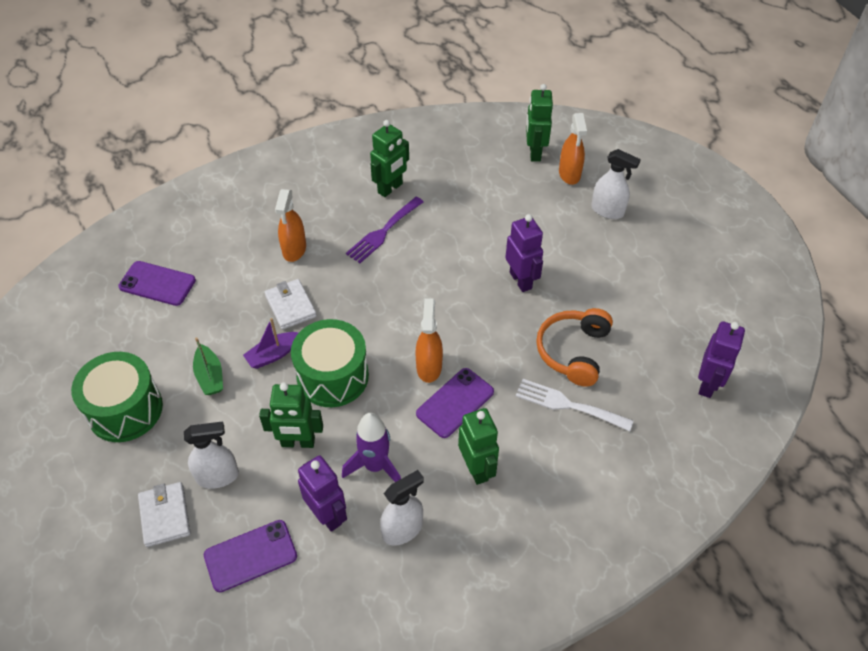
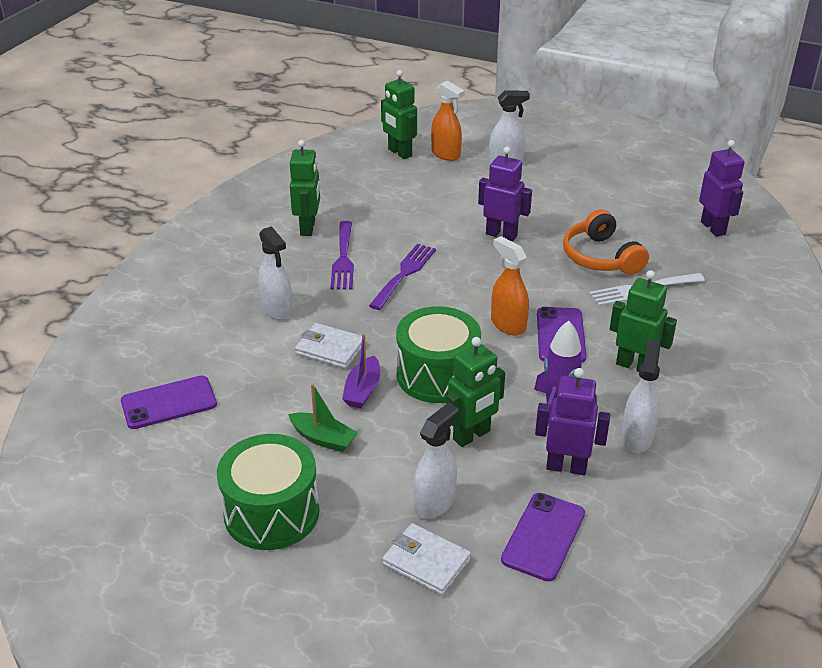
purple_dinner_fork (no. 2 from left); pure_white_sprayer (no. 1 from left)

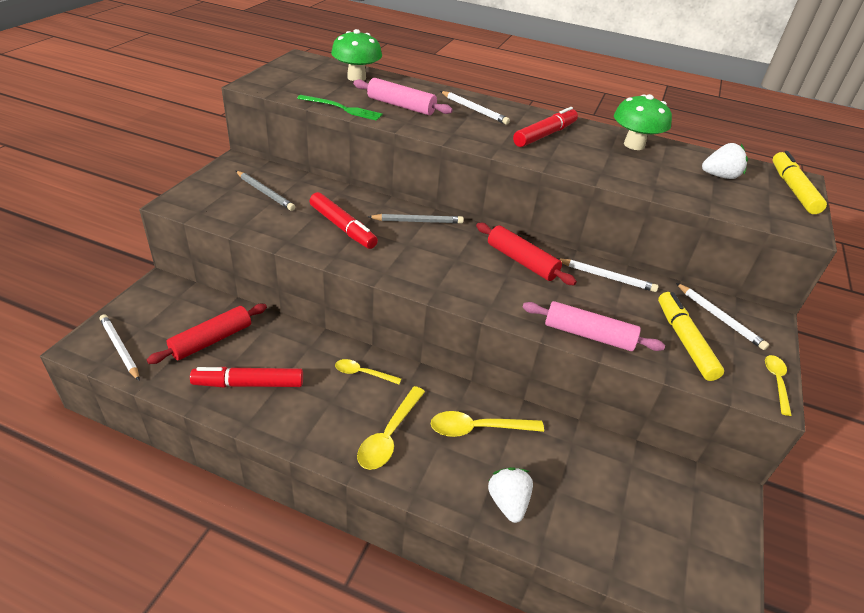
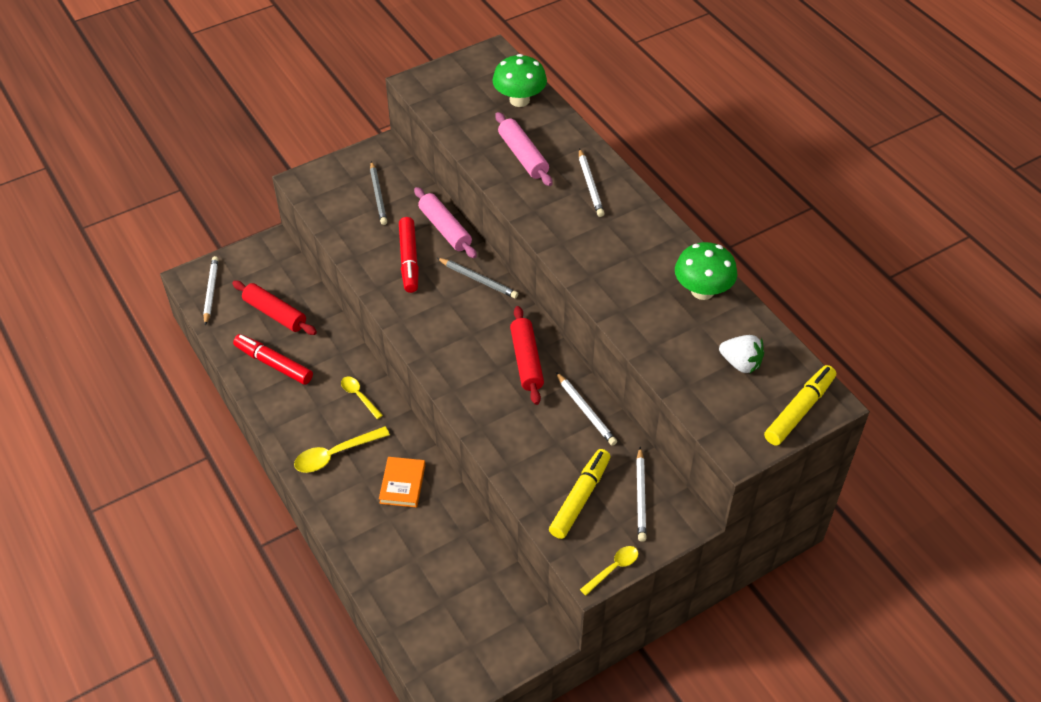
green_dinner_fork; pure_white_toy_strawberry (no. 1 from left in the first image); scarlet_marker (no. 3 from left in the first image); pink_rolling_pin (no. 1 from left); orange-coloured_book; scarlet_rolling_pin (no. 1 from left)

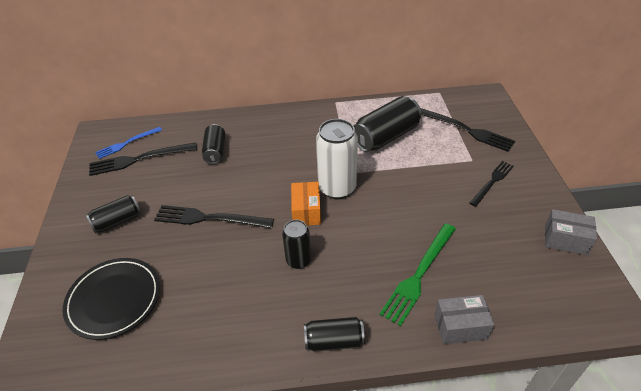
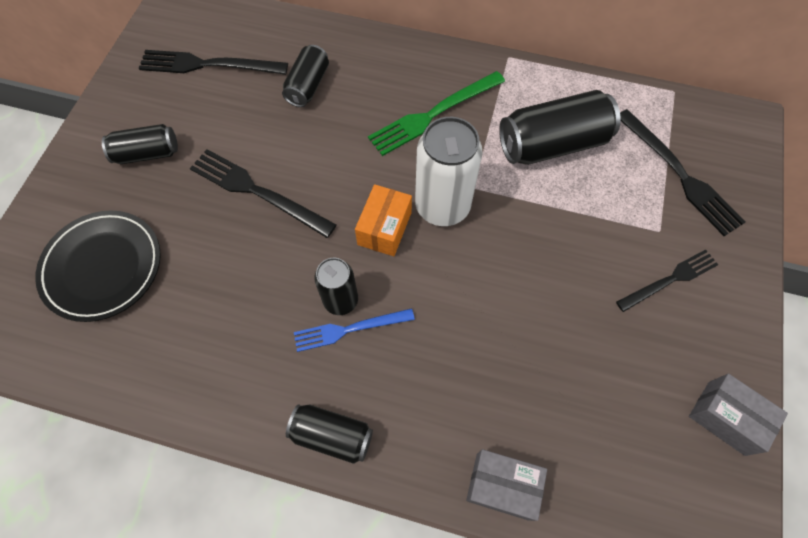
blue_dinner_fork; green_dinner_fork

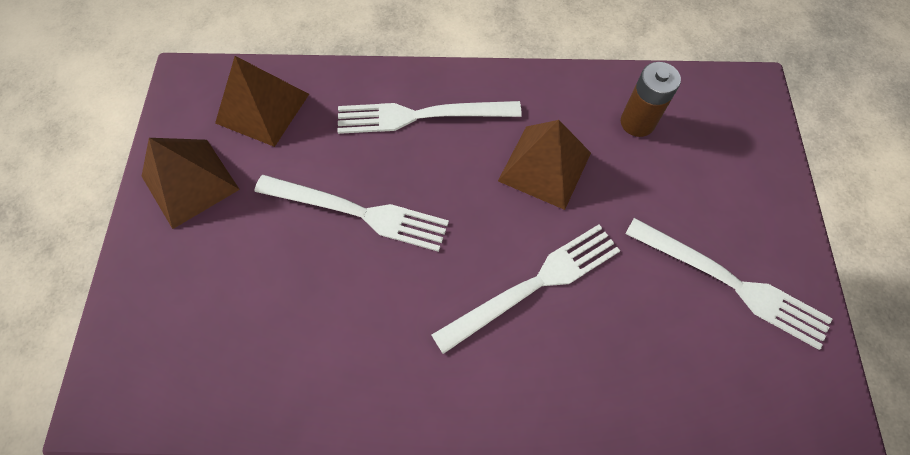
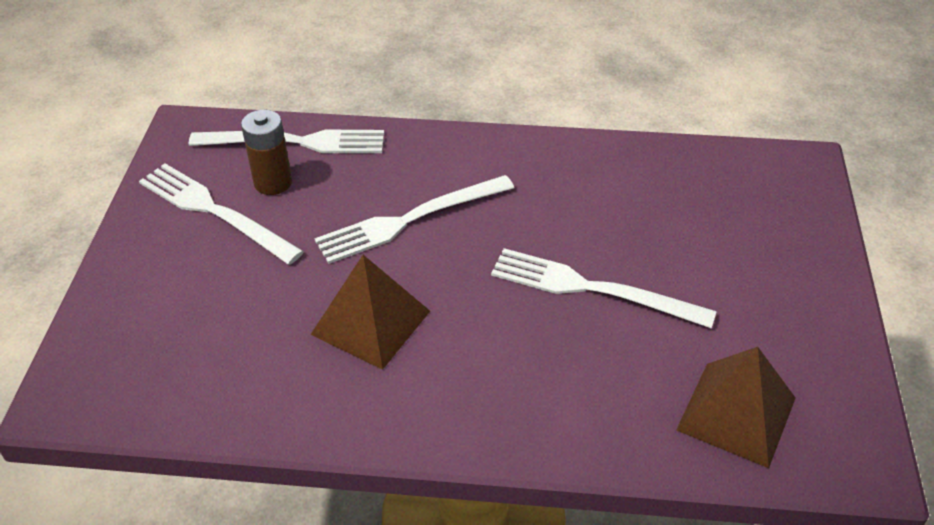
brown_pyramid_shape (no. 1 from left in the first image); pure_white_dinner_fork (no. 2 from left); brown_battery

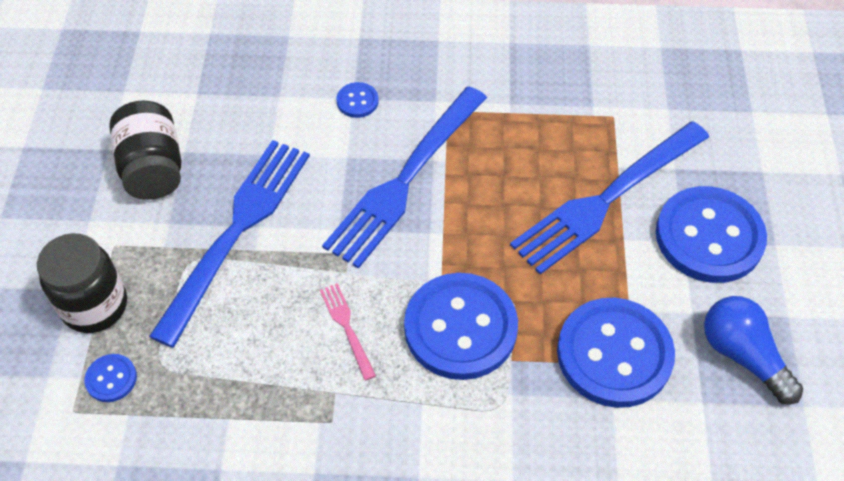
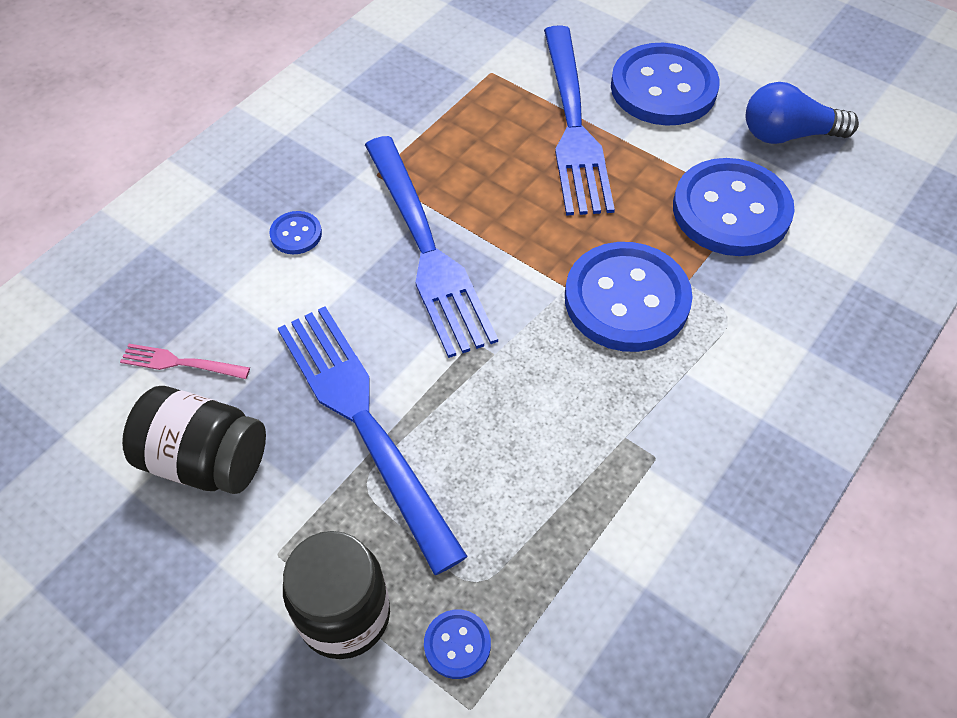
pink_dinner_fork

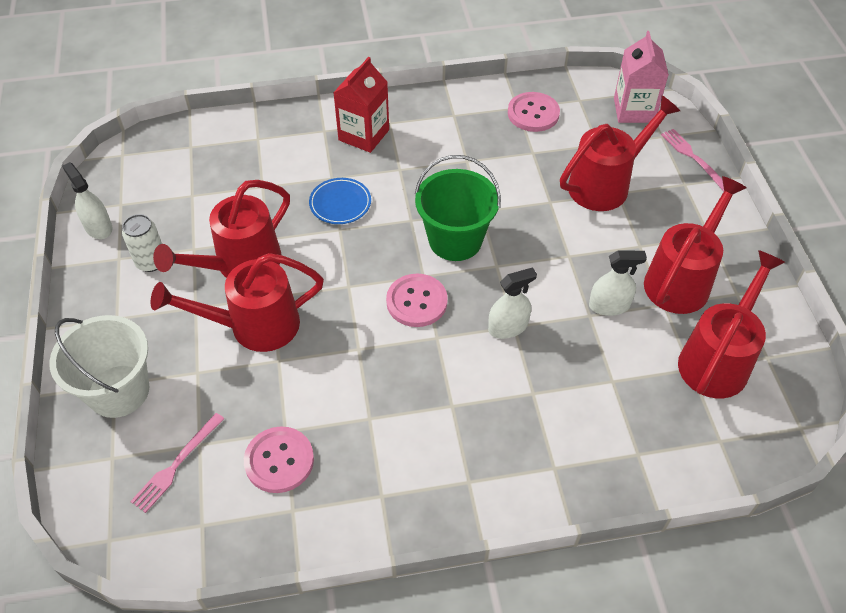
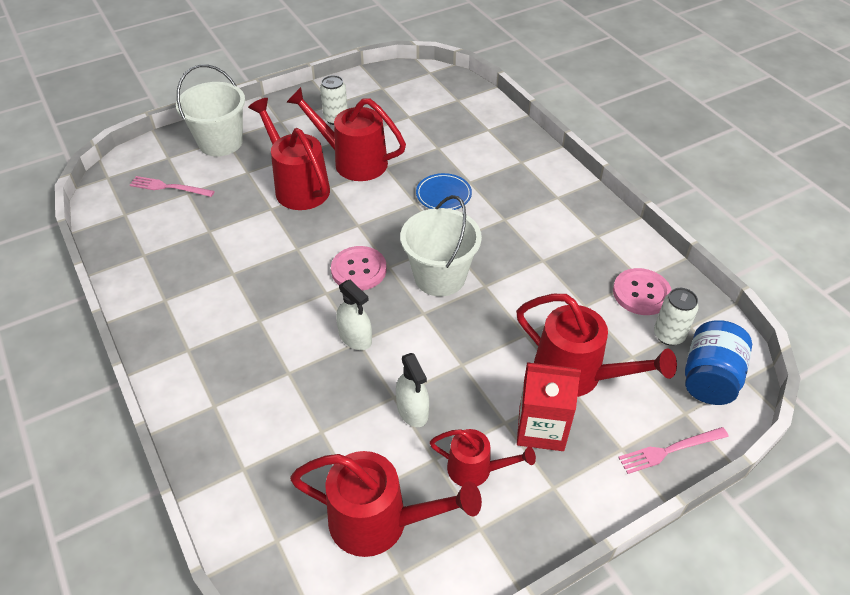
pure_white_sprayer (no. 1 from left in the first image); pink_sewing_button (no. 1 from left in the first image); pure_white_can (no. 2 from left); scarlet_carton; blue_preserve_jar; pure_white_pail (no. 2 from left); pink_dinner_fork (no. 2 from left); scarlet_watering_can (no. 4 from left)

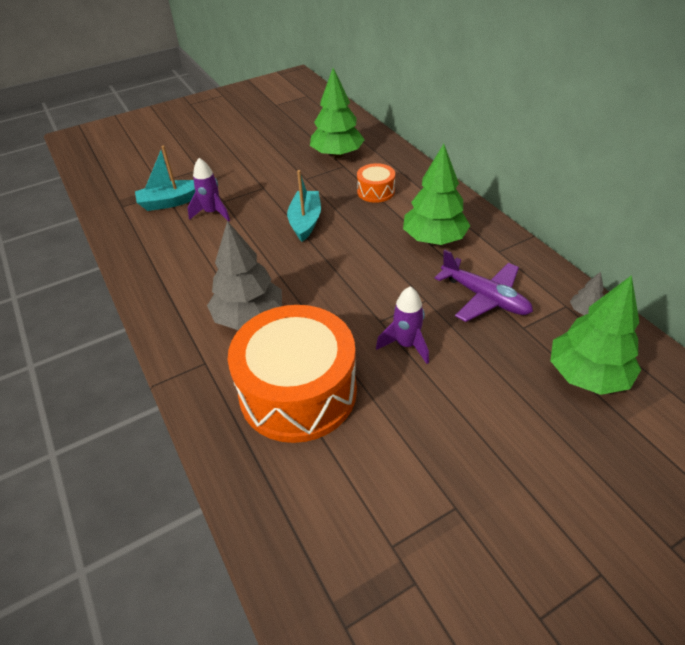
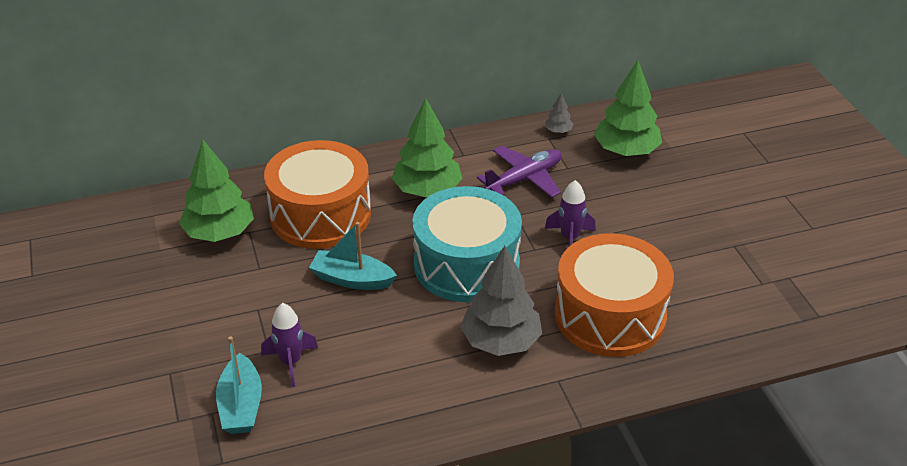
turquoise_drum; orange-coloured_drum (no. 1 from left)

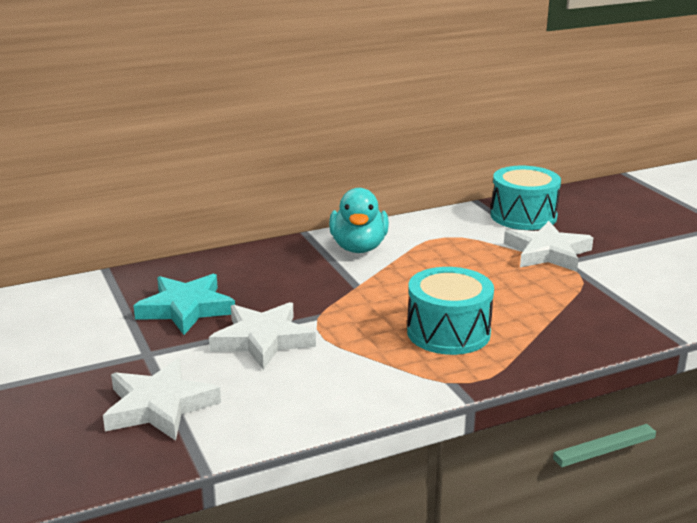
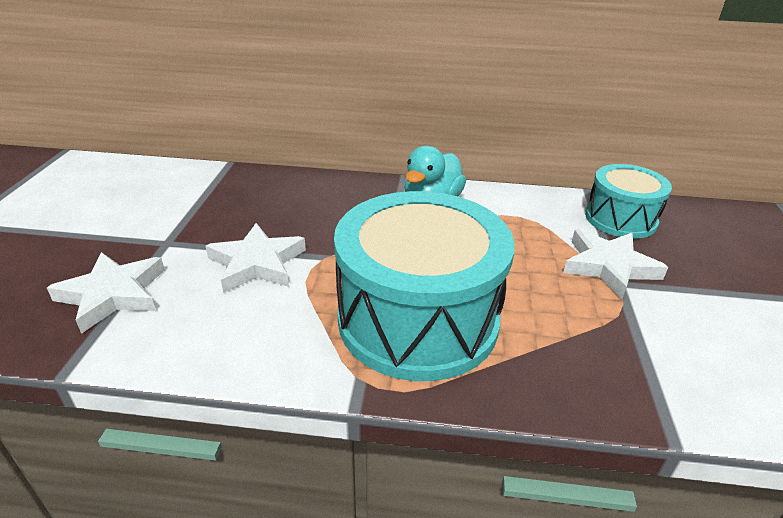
turquoise_five-pointed_star; turquoise_drum (no. 1 from left)

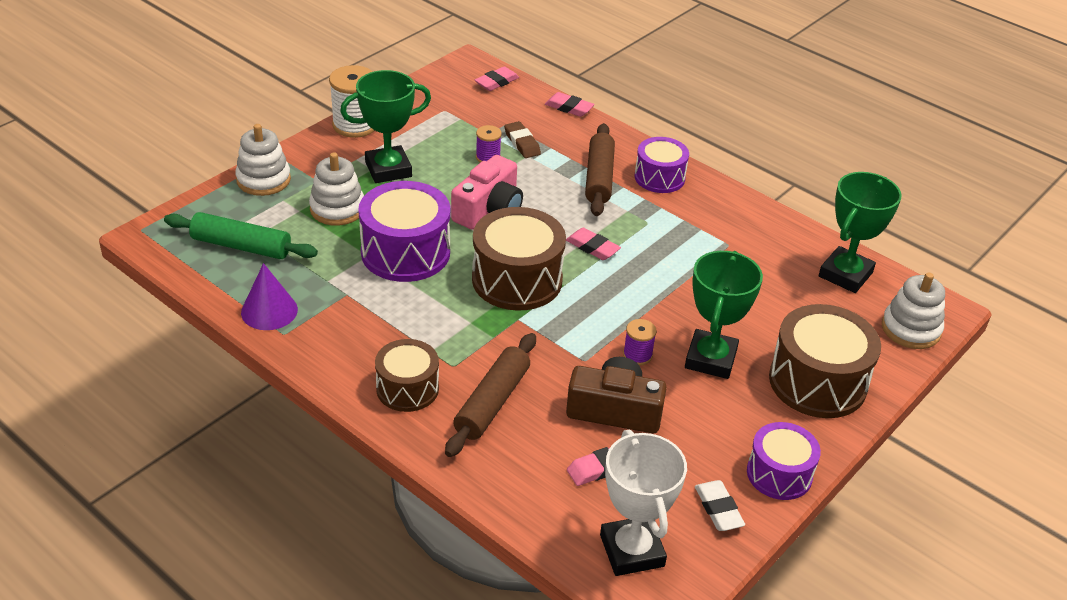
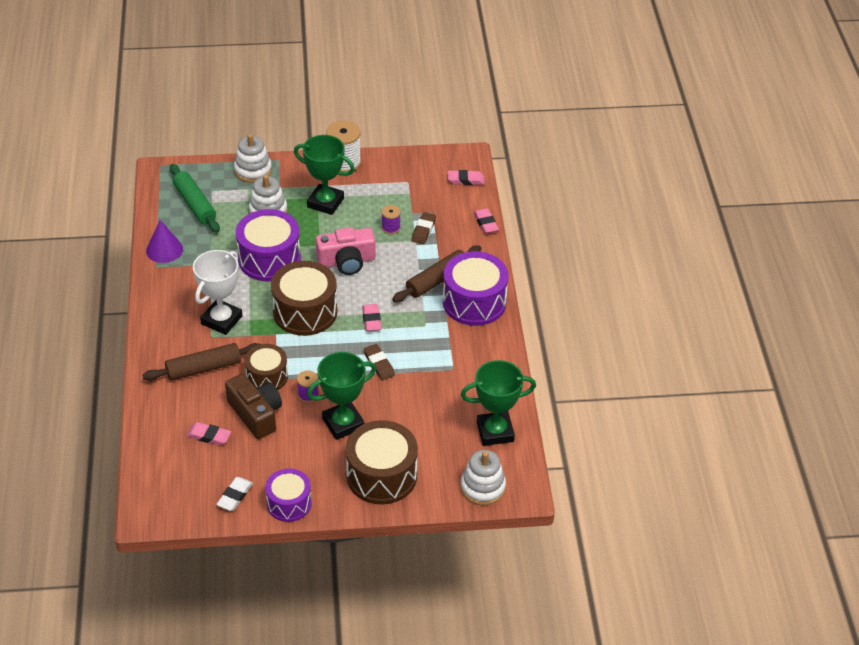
brown_pencil_eraser (no. 1 from left); brown_drum (no. 1 from left); pure_white_award_cup; purple_drum (no. 3 from left)

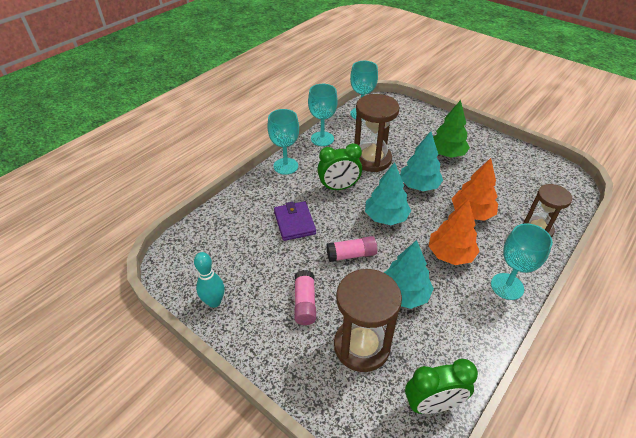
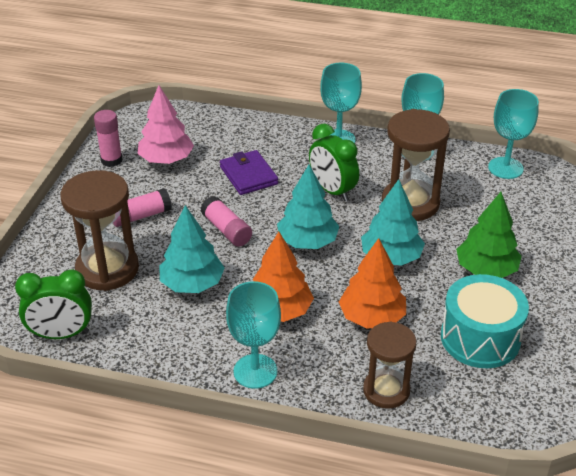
pink_fir_tree; turquoise_drum; pink_glue_stick (no. 1 from left); purple_billfold; green_bedside_clock (no. 1 from left)

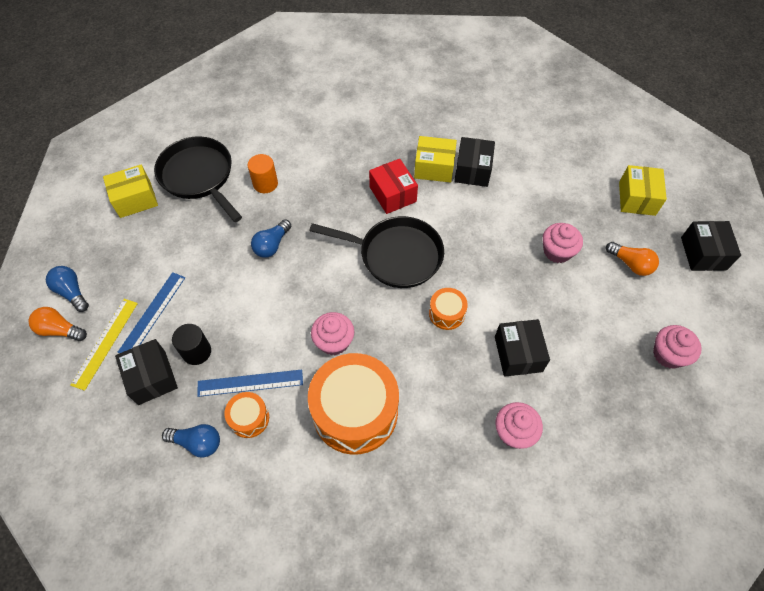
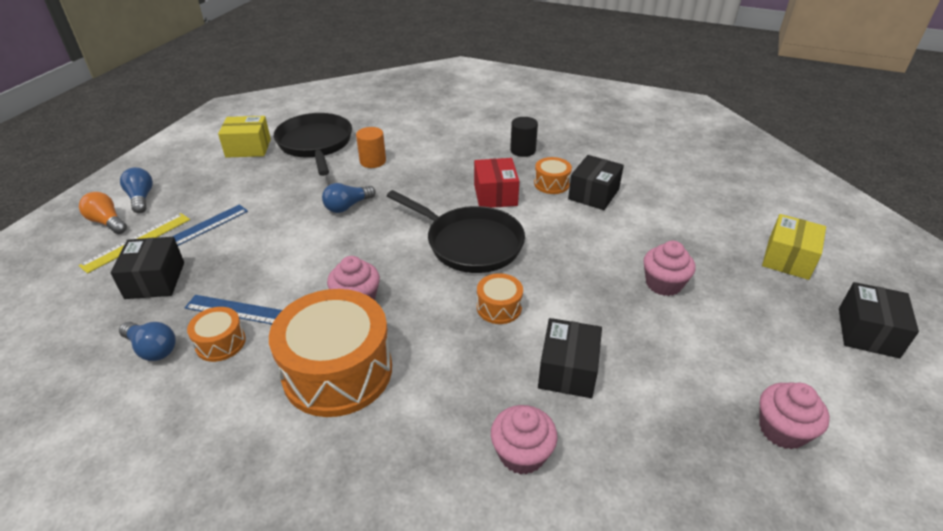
orange-coloured_light_bulb (no. 2 from left in the first image); ebony_cylinder_shape; orange-coloured_drum (no. 4 from left)

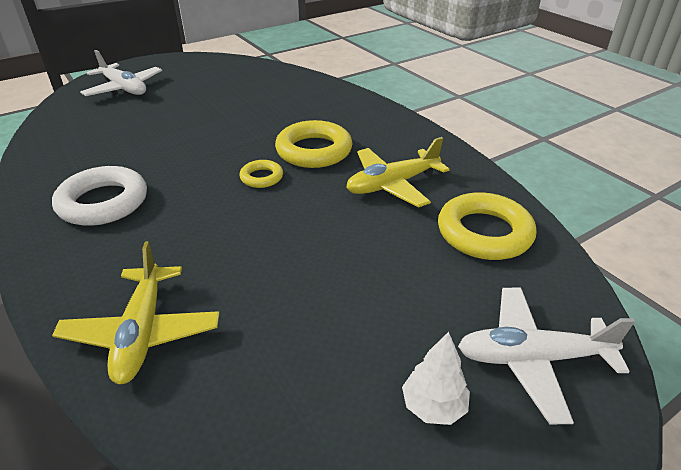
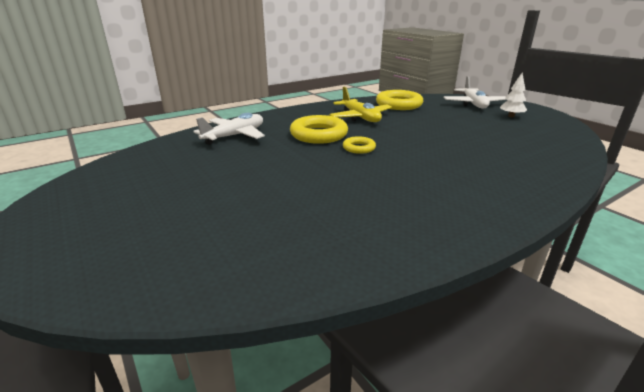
pure_white_ring; golden_plane (no. 1 from left in the first image); pure_white_plane (no. 1 from left)

